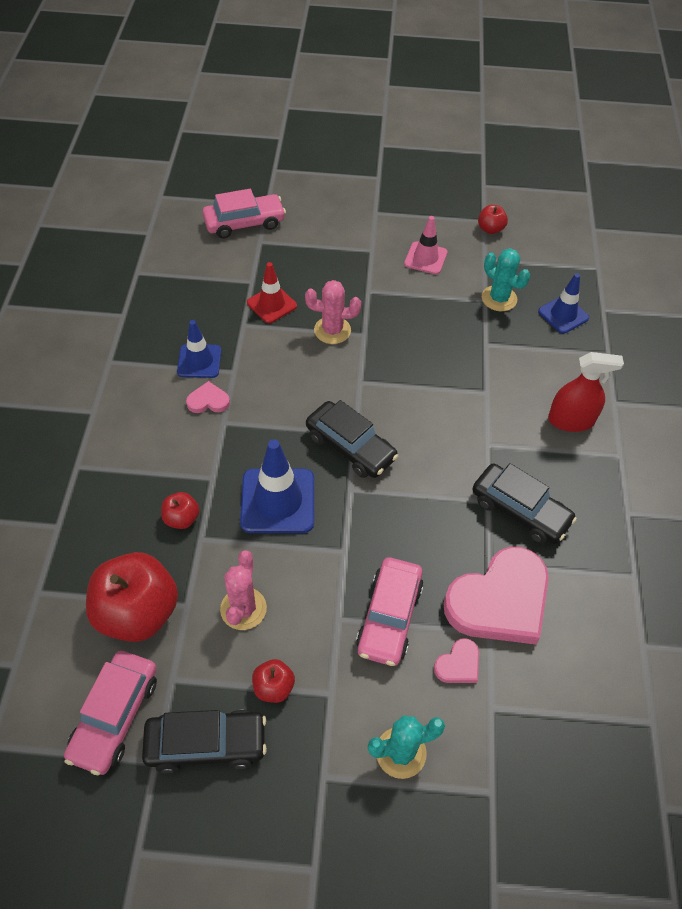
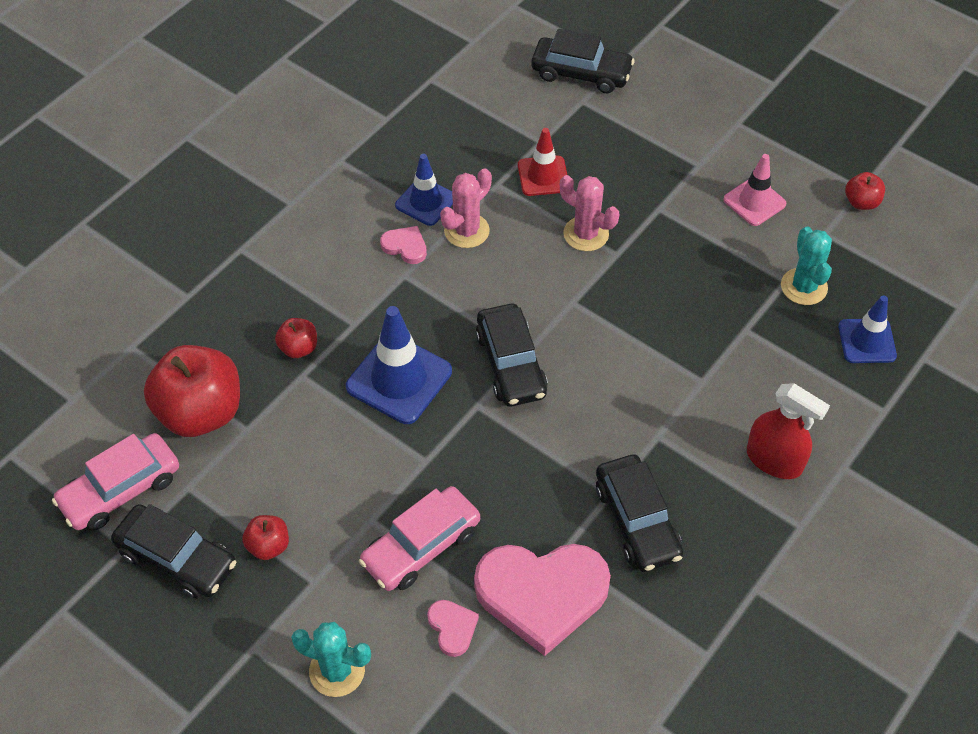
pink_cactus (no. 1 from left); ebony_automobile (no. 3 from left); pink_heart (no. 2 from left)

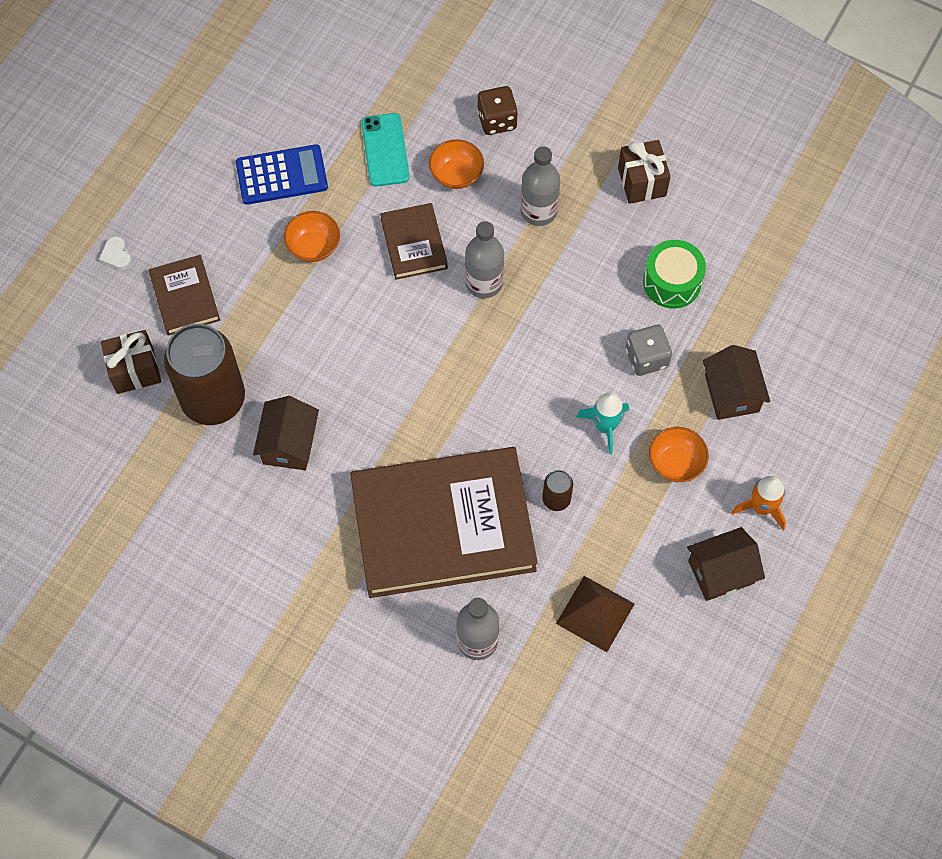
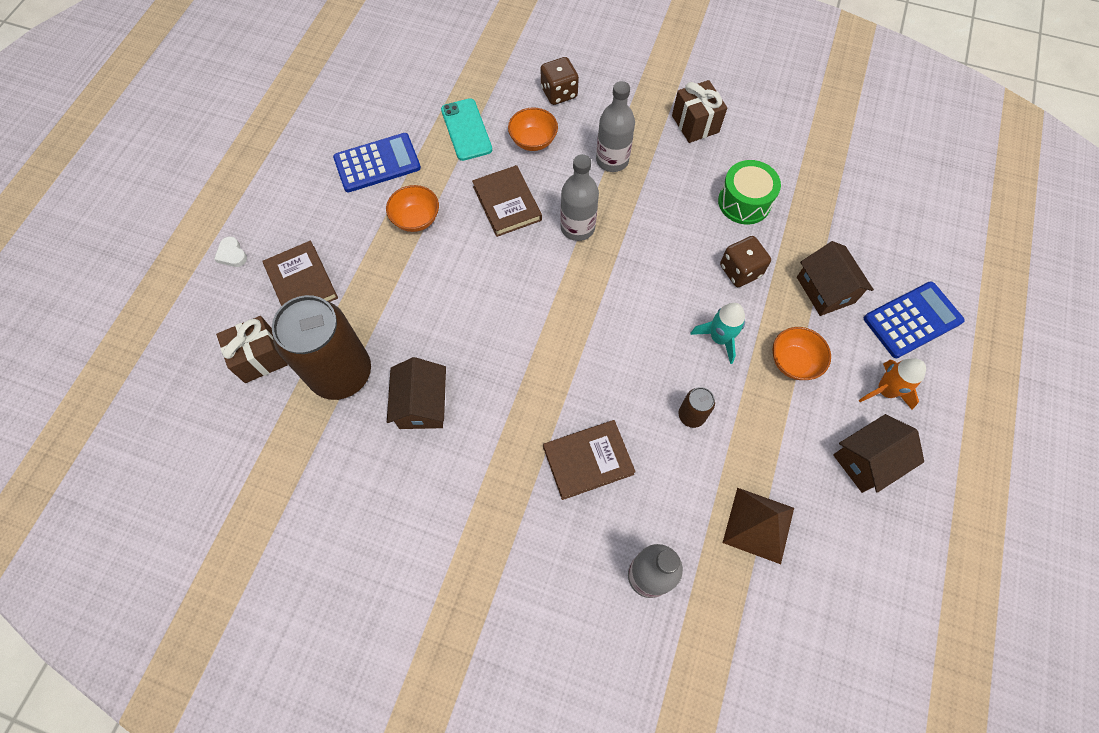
blue_calculator (no. 2 from left); brown_dice (no. 2 from left); brown_book (no. 3 from left)

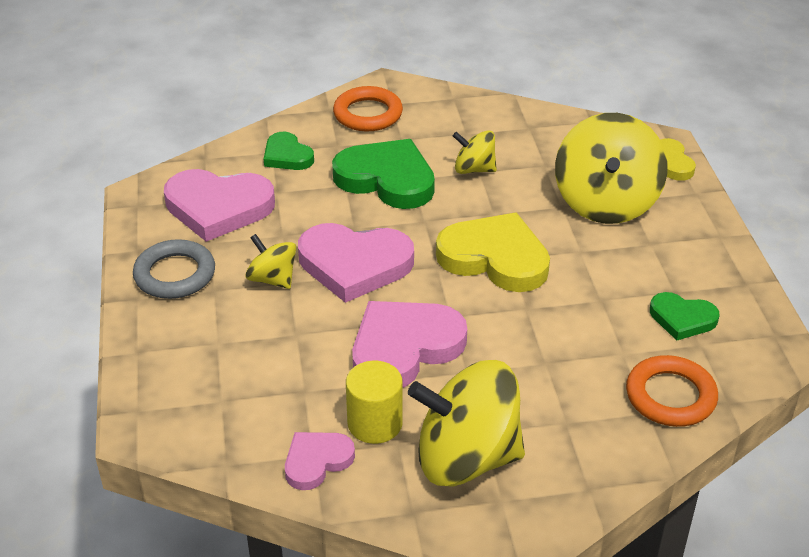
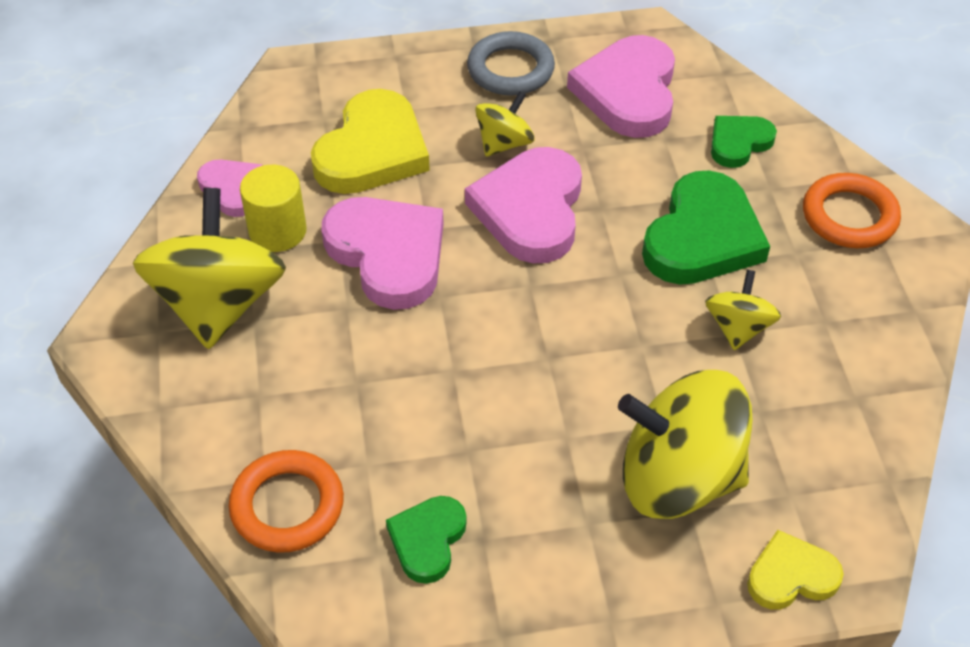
golden_heart (no. 1 from left)

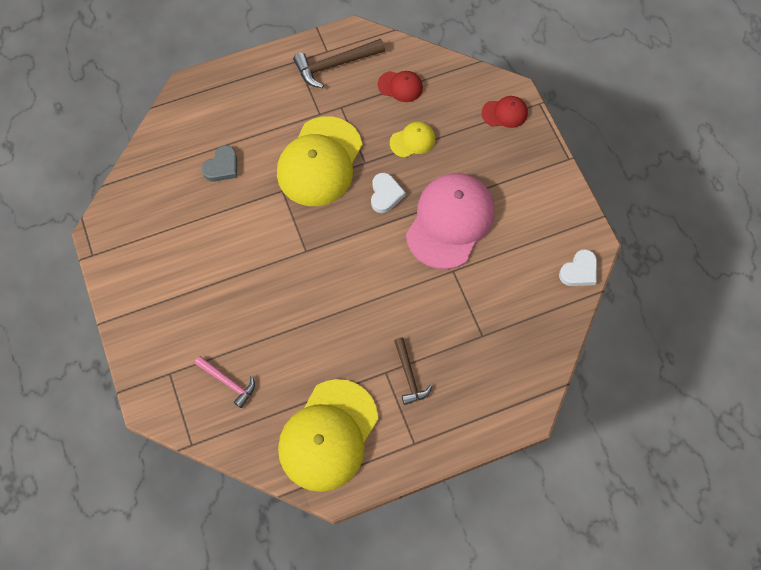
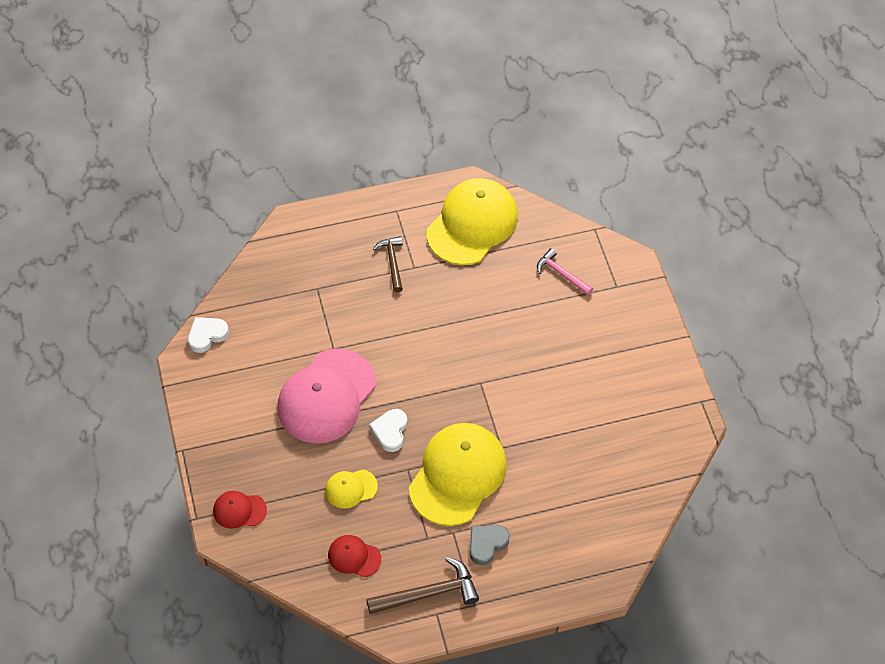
ash-grey_heart

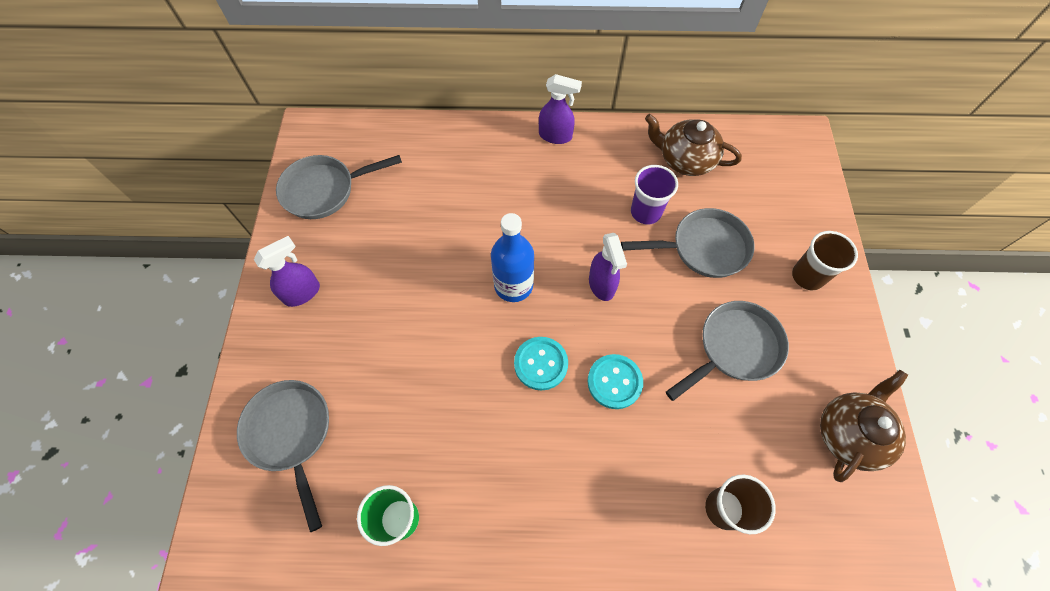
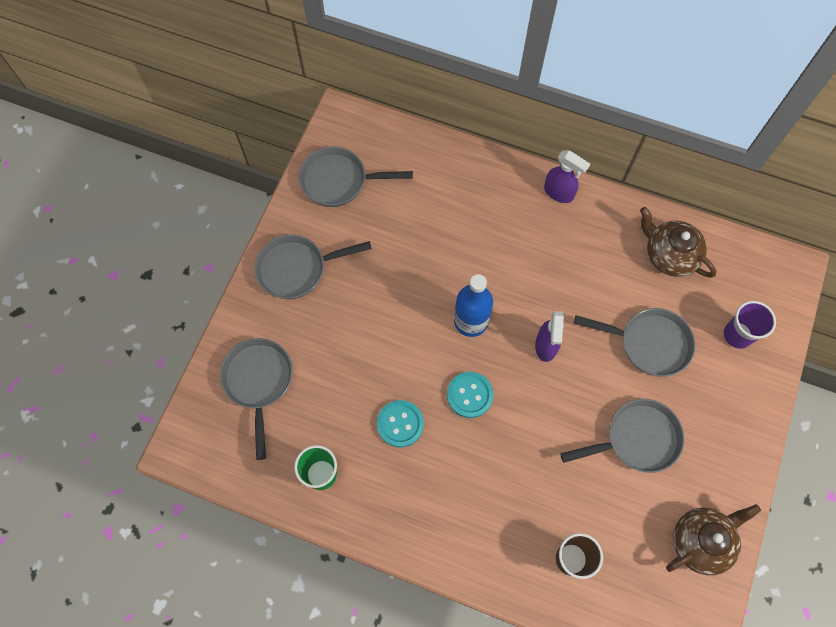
brown_cup (no. 2 from left in the first image); turquoise_sewing_button (no. 1 from left); purple_cup; ash-grey_frying_pan (no. 2 from left)

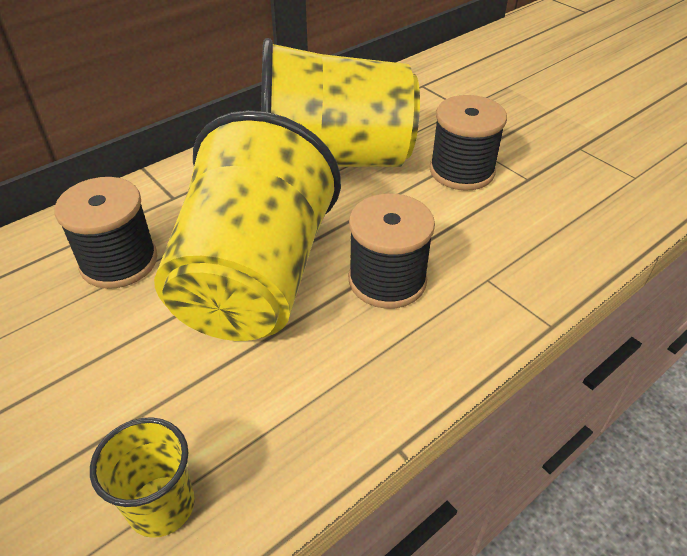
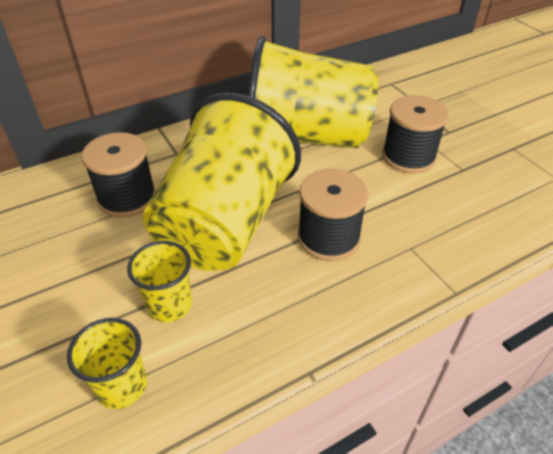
golden_cup (no. 2 from left)

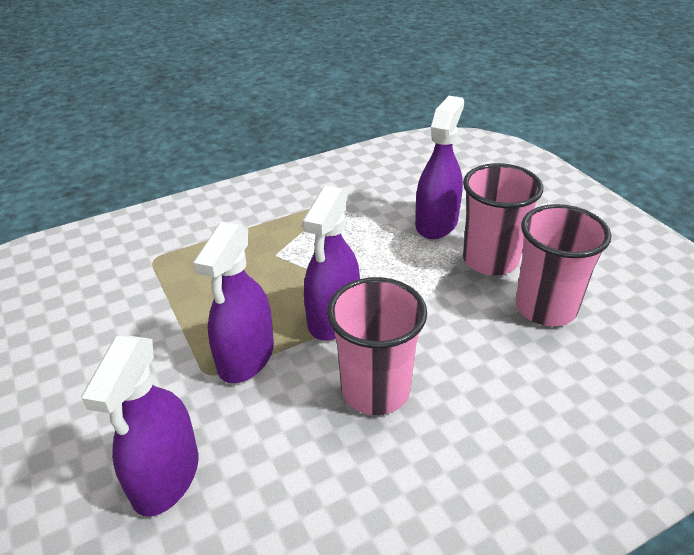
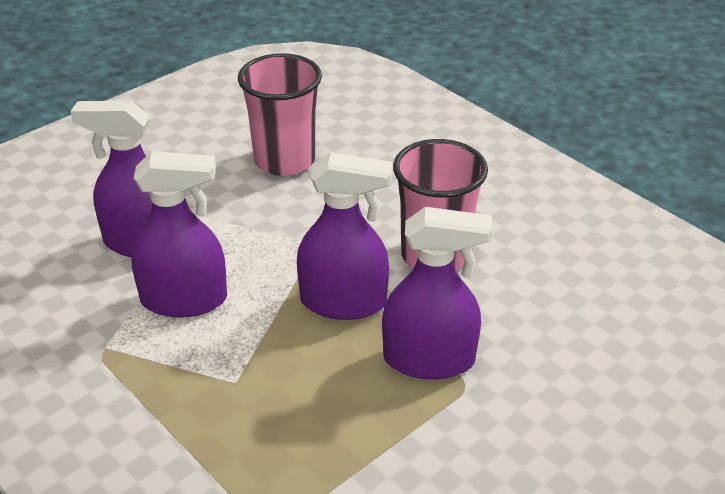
pink_cup (no. 2 from left in the first image); purple_sprayer (no. 2 from left)

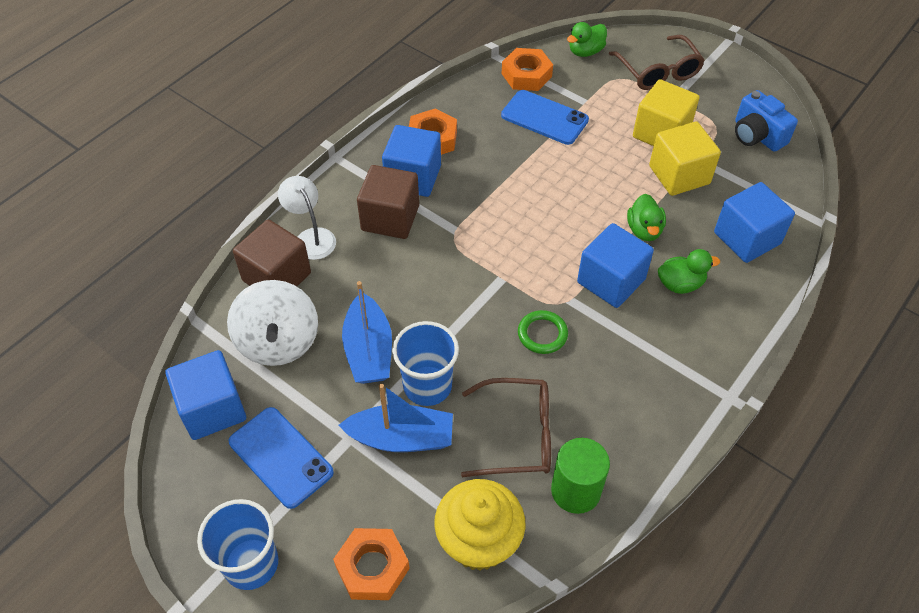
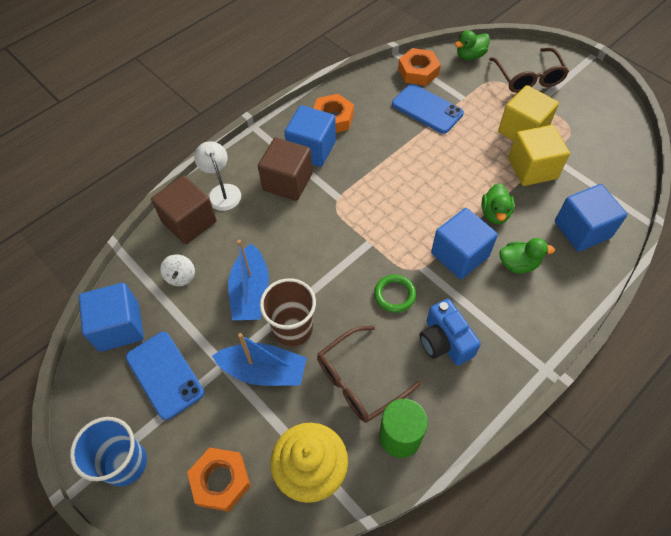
blue_camera; brown_cup; brown_glasses (no. 1 from left); pure_white_spinning_top

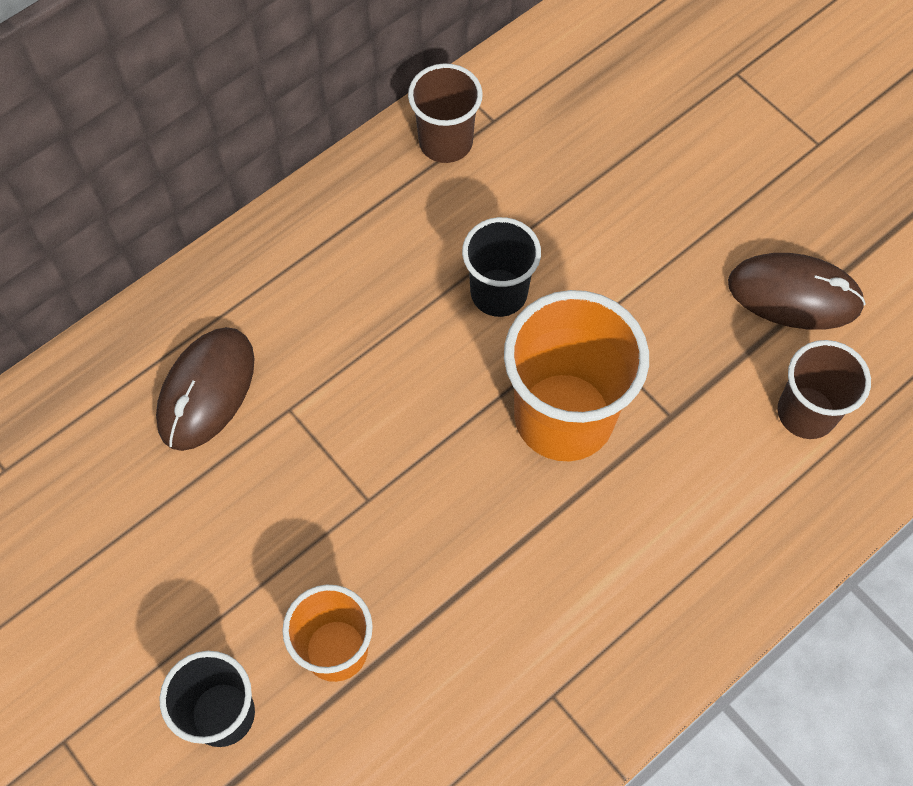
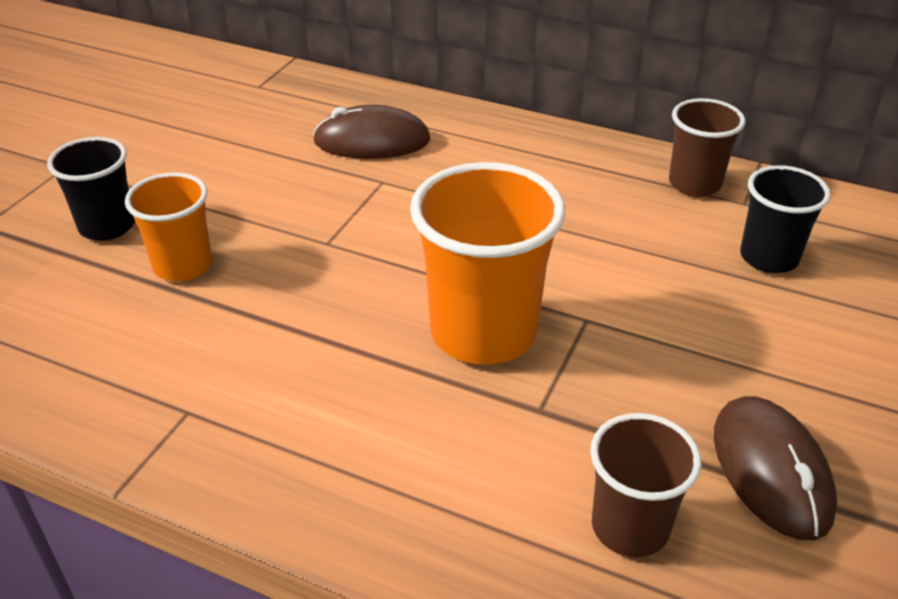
ebony_cup (no. 2 from left)

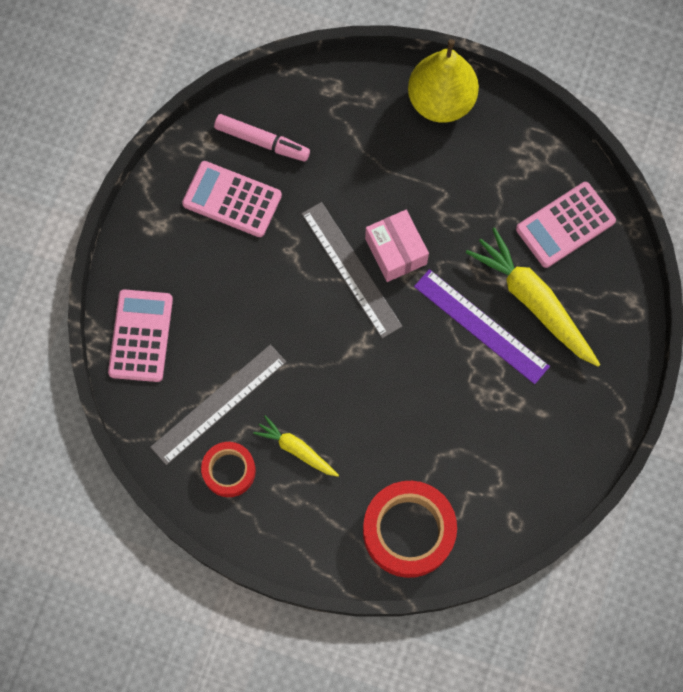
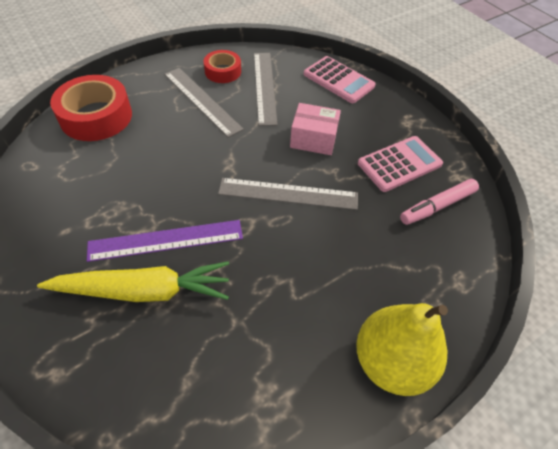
pink_calculator (no. 3 from left in the first image); pink_package; ash-grey_measuring_stick (no. 1 from left)

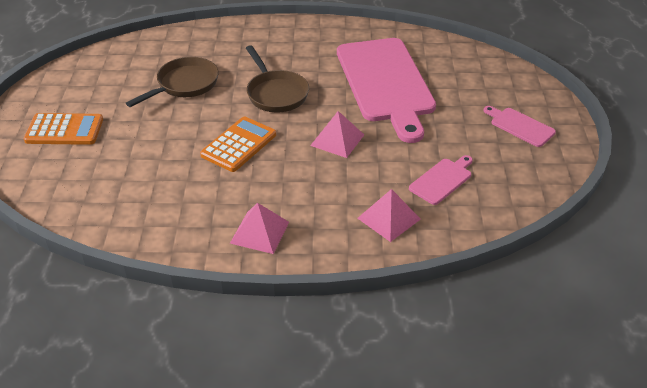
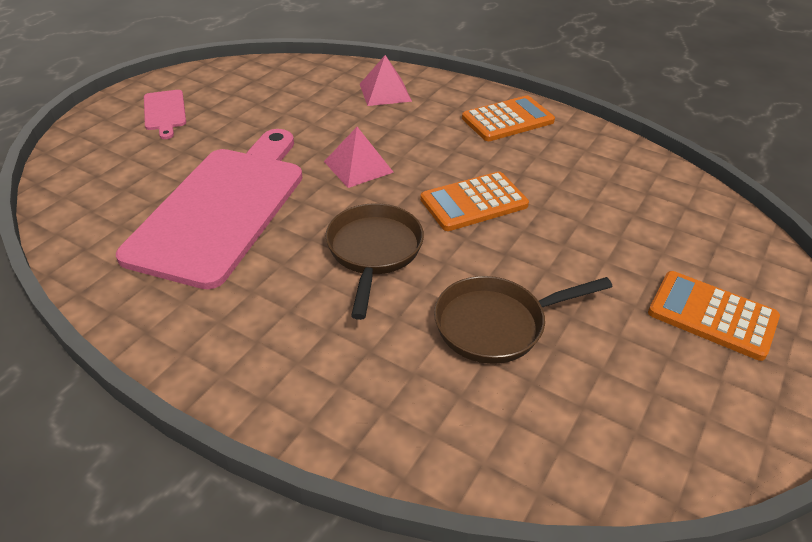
pink_bread_board (no. 2 from left in the first image); orange-coloured_calculator (no. 2 from left)

